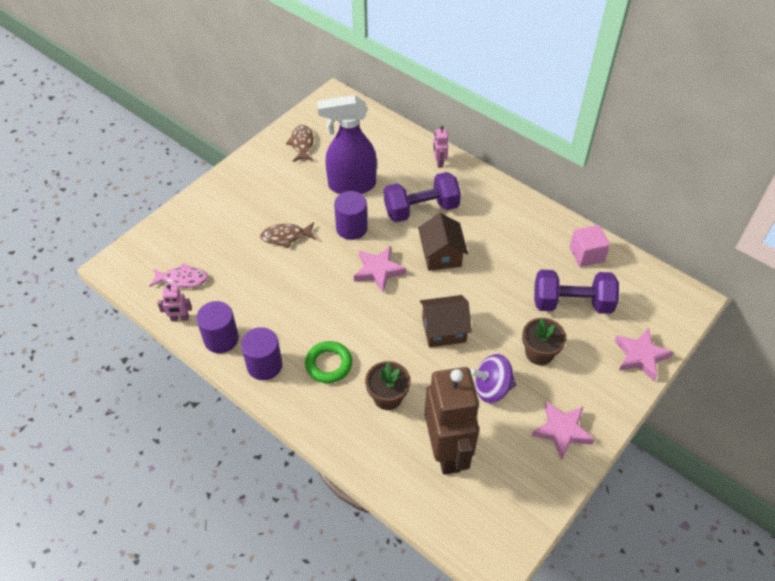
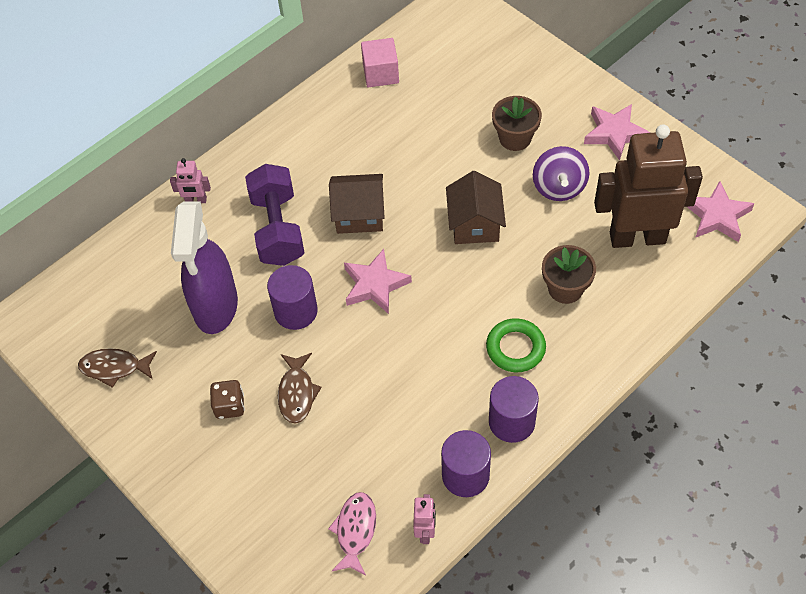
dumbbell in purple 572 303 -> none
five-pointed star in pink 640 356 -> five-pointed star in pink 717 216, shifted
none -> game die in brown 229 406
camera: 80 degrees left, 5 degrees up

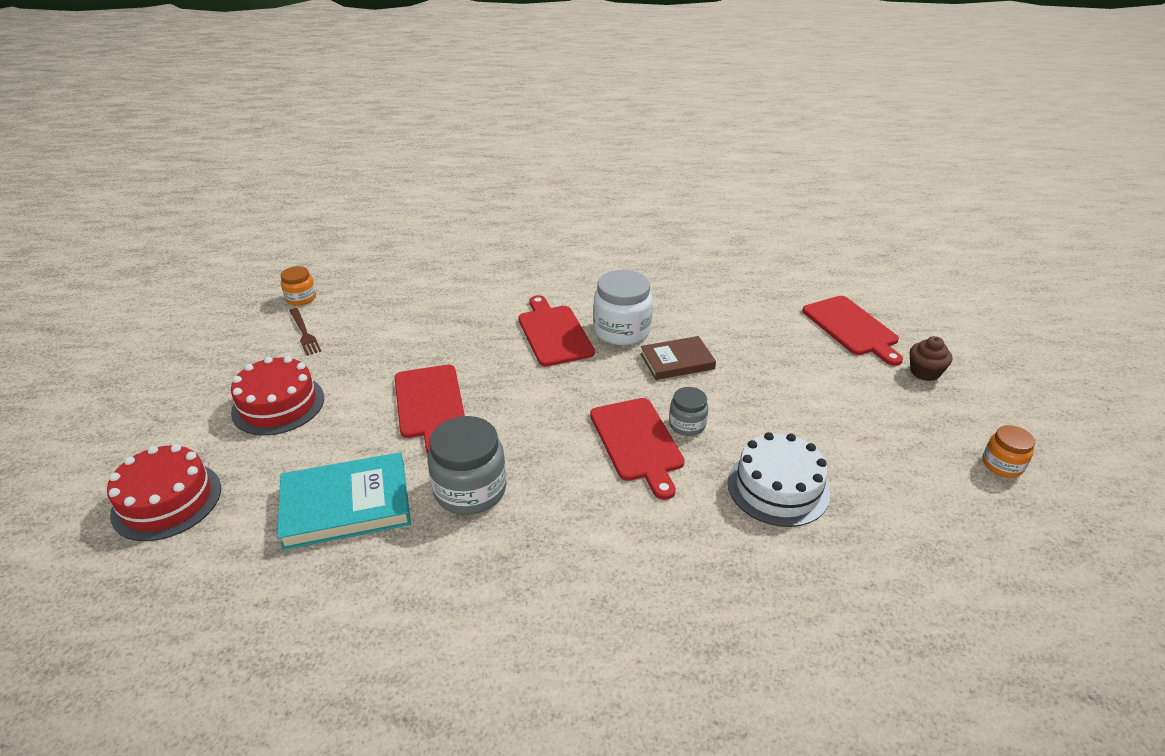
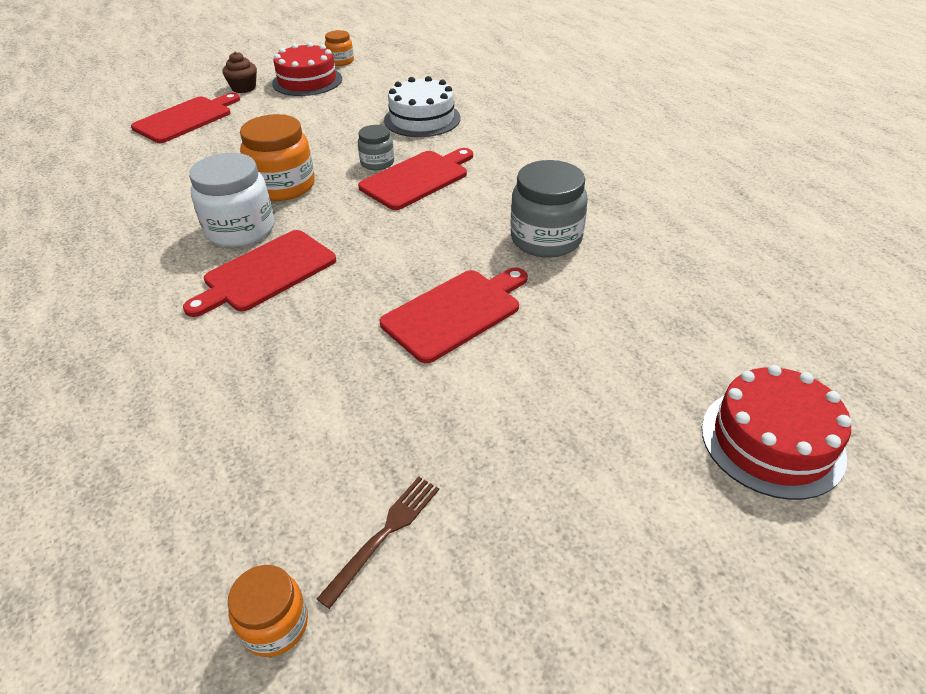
hardback in brown 677 361 -> preserve jar in orange-coloured 283 186
gateau in scarlet 278 405 -> gateau in scarlet 307 81, shifted
hardback in teal 346 505 -> none
camera: 115 degrees left, 5 degrees up

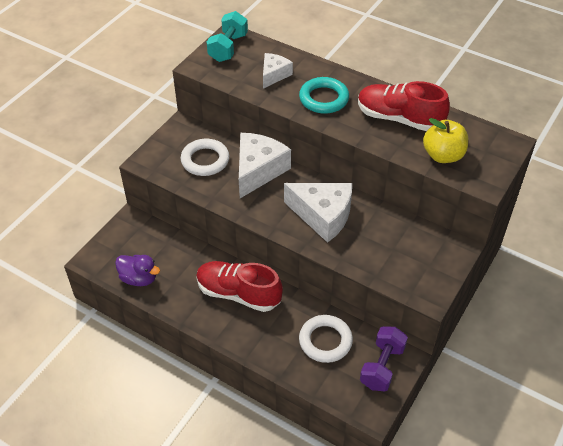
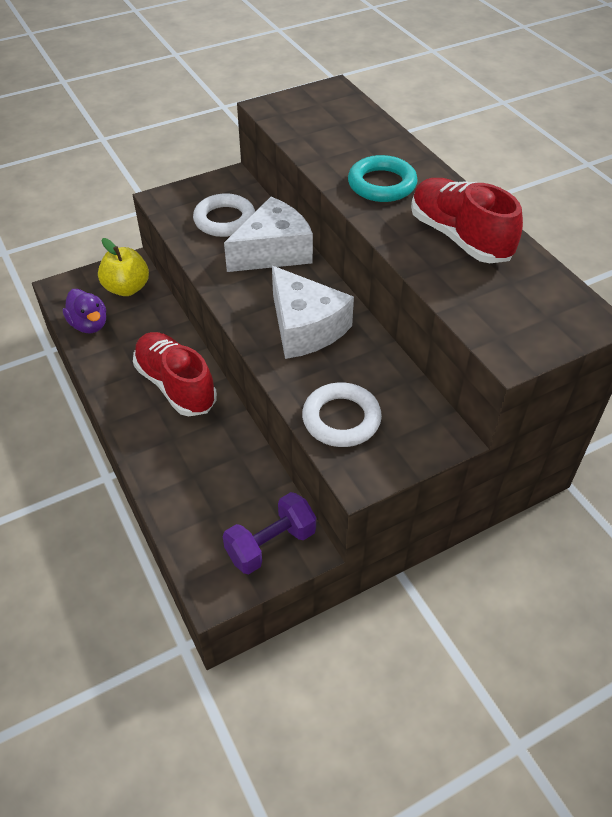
dumbbell in teal 228 48 -> none
piece of cheese in pure white 274 75 -> none
apple fruit in golden 443 155 -> apple fruit in golden 127 288, shifted
hoop in pure white 325 341 -> hoop in pure white 341 419, shifted
camera: 30 degrees right, 0 degrees up

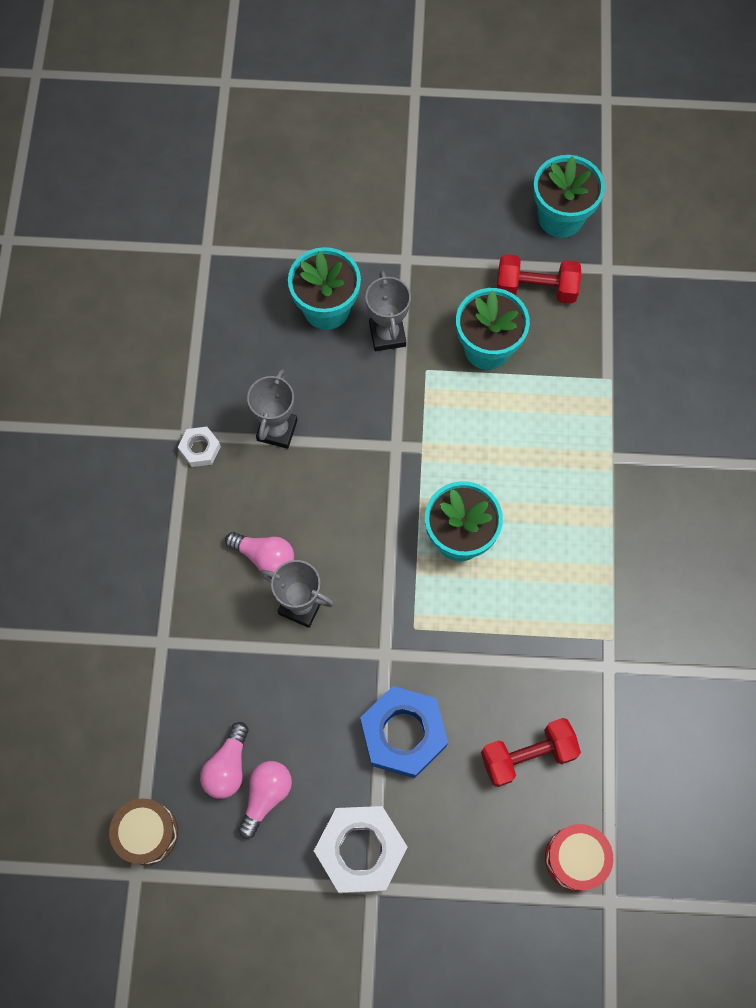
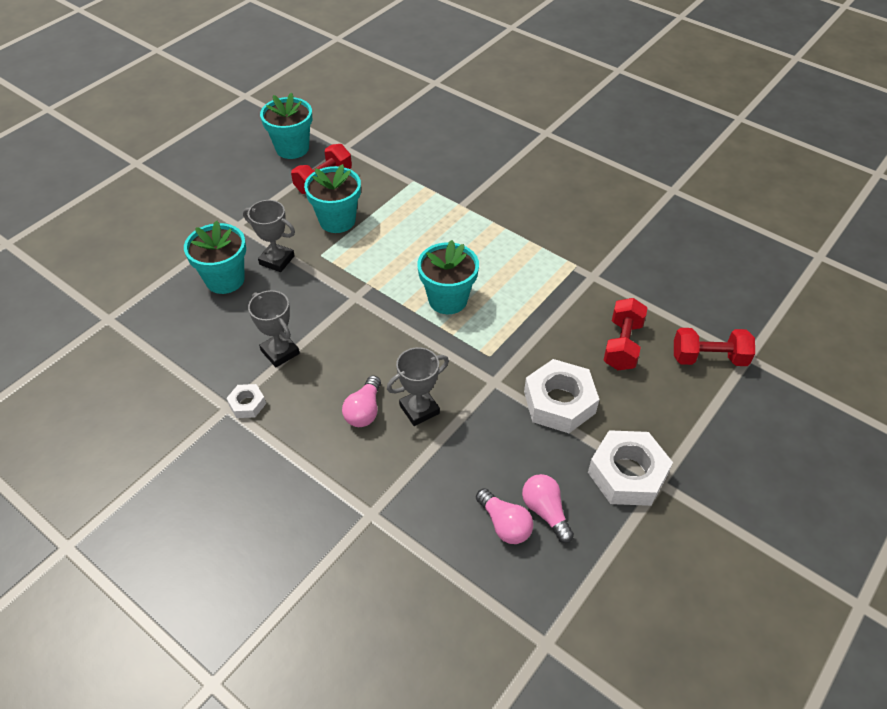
light bulb in pink 264 557 -> light bulb in pink 364 410, 135 degrees clockwise
hex nut in royal blue 403 734 -> hex nut in pure white 559 402
toy drum in brown 147 833 -> none
toy drum in scarlet 576 858 -> dumbbell in scarlet 709 358
camera: 55 degrees left, 20 degrees down

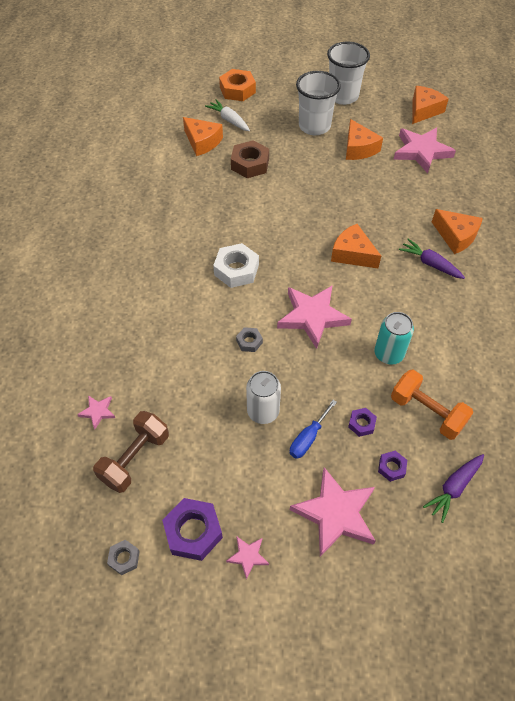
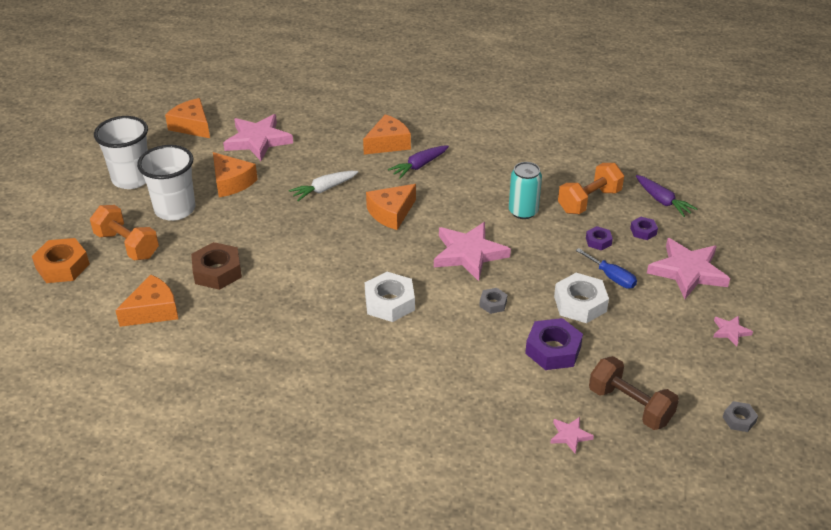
root vegetable in pure white 229 120 -> root vegetable in pure white 324 189, shifted
piece of cheese in orange-coloured 358 148 -> piece of cheese in orange-coloured 231 182, 60 degrees clockwise
soda can in pure white 263 411 -> hex nut in pure white 580 304
hex nut in purple 193 531 -> hex nut in purple 553 350, shifted
none -> dumbbell in orange-coloured 127 245
camera: 80 degrees left, 15 degrees down

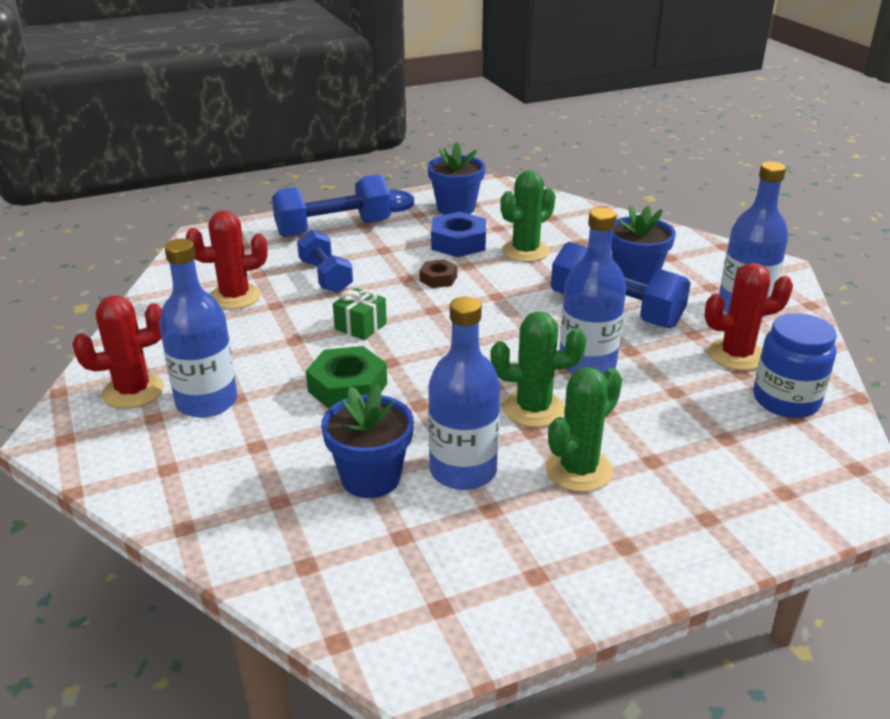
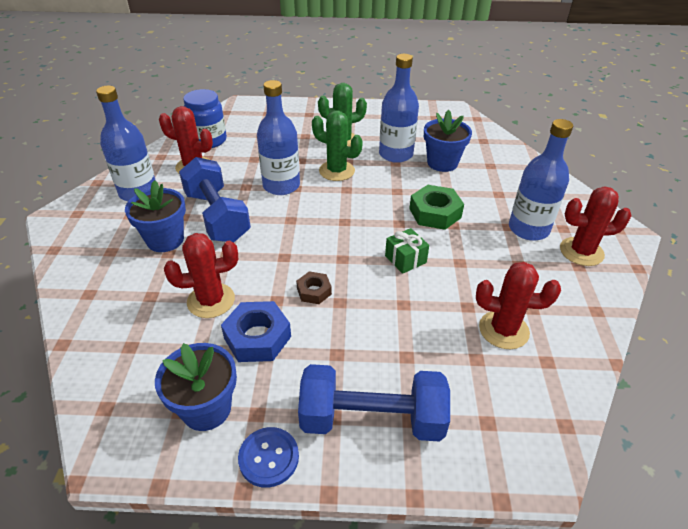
prickly plant in green 525 251 -> prickly plant in scarlet 211 300
dumbbell in royal blue 325 277 -> none
camera: 155 degrees left, 10 degrees up

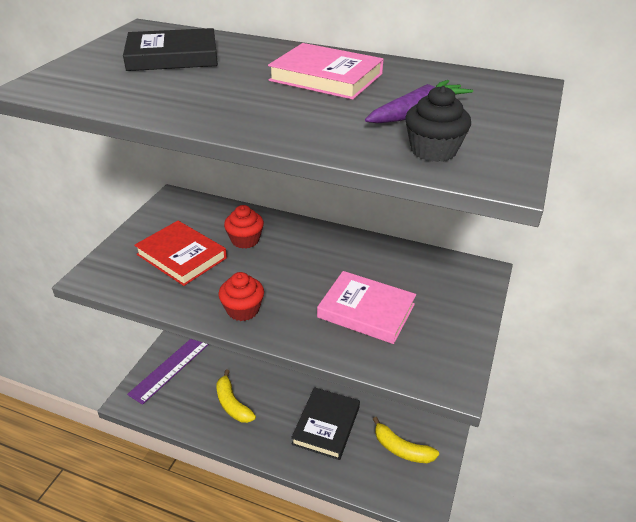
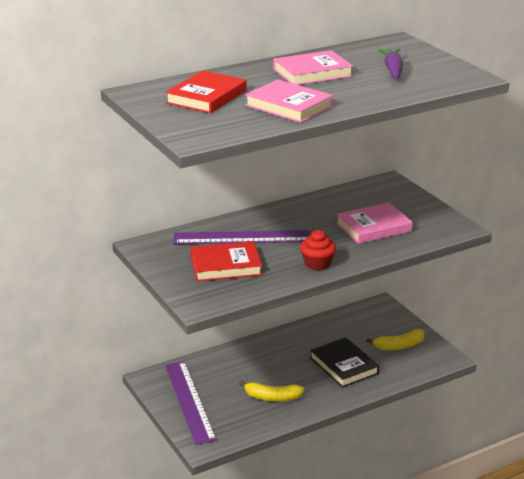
hardback in black 172 56 -> hardback in scarlet 206 97
cupcake in black 433 150 -> none
cupcake in scarlet 245 240 -> straightedge in purple 242 237
none -> hardback in pink 289 106
camera: 50 degrees left, 10 degrees down

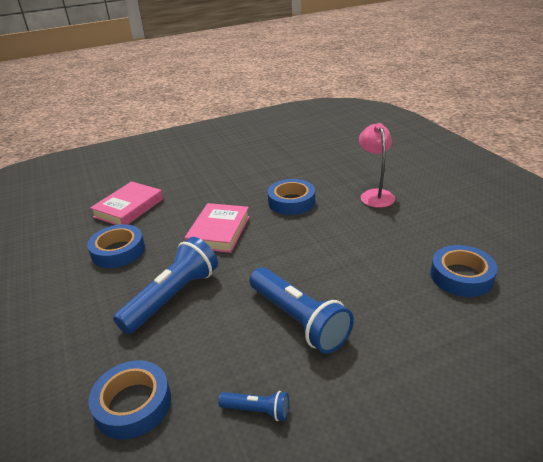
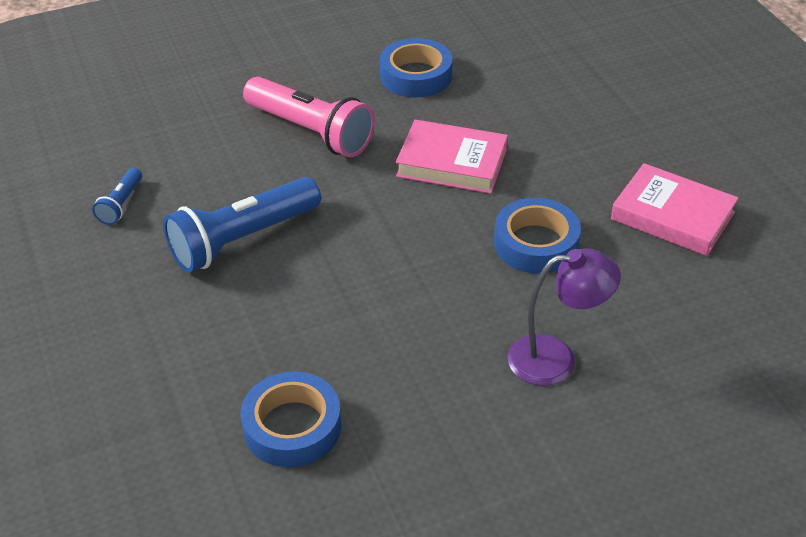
reading lamp in pink 375 195 -> reading lamp in purple 556 359
hardback in pink 129 208 -> hardback in pink 672 216, shifted
pocket torch in royal blue 173 297 -> pocket torch in pink 311 132
sticky tape in royal blue 133 404 -> none
camera: 90 degrees right, 10 degrees up

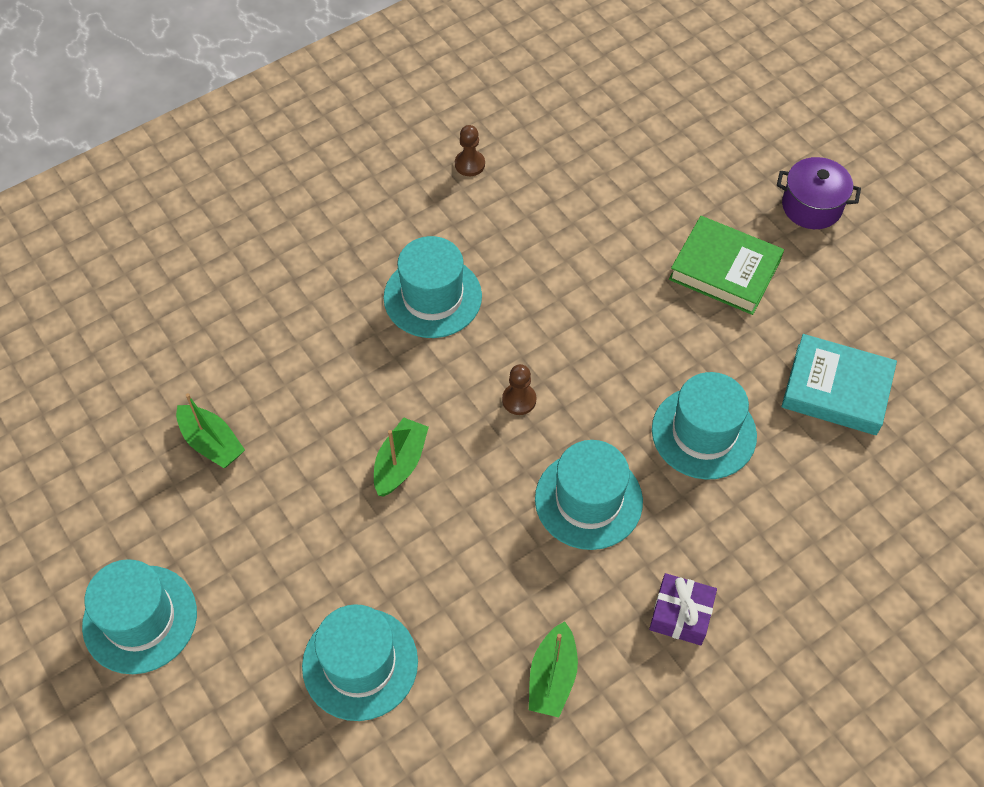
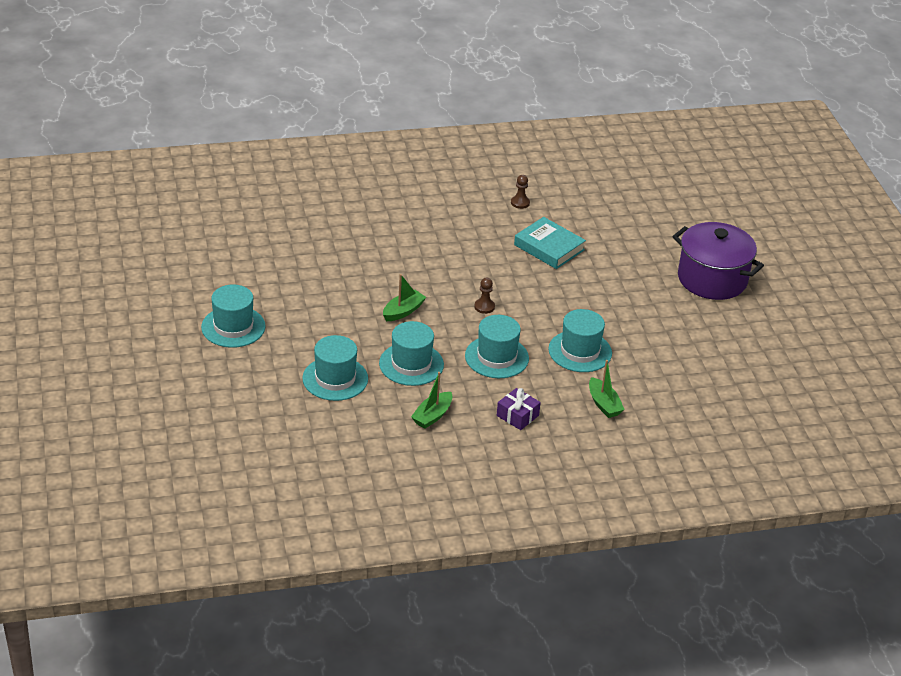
cooking pot in purple 811 206 -> cooking pot in purple 712 279, x1.82
hardback in green 724 270 -> none
tall hat in teal 432 297 -> tall hat in teal 411 364, shifted
hardback in teal 836 389 -> hardback in teal 549 247, shifted
sailboat in green 211 443 -> sailboat in green 603 404, shifted
camera: 20 degrees right, 20 degrees down

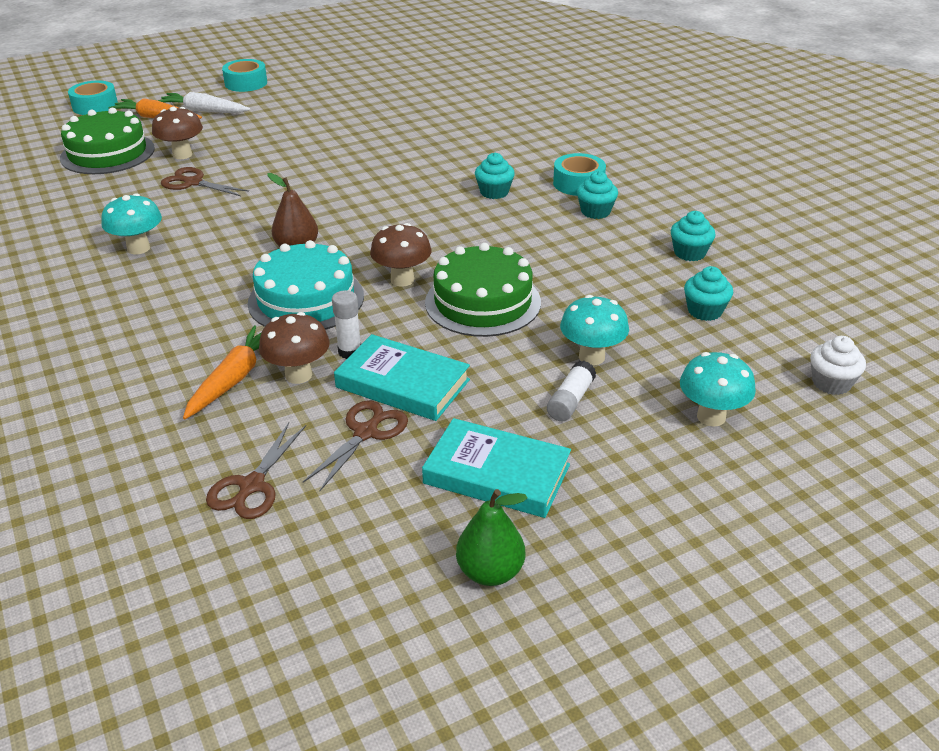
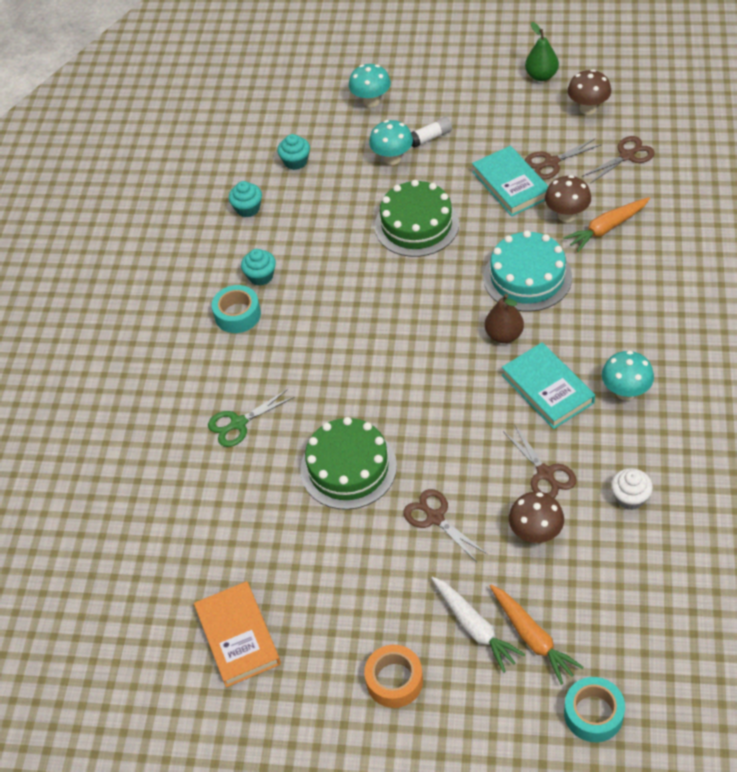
sticky tape in teal 246 83 -> sticky tape in orange-coloured 394 680
gateau in green 107 153 -> gateau in green 348 467, shifted
cupcake in teal 494 192 -> none
fungus in brown 402 280 -> fungus in brown 588 108, shifted
stick of glue in pure white 350 351 -> none
cupcake in pure white 831 383 -> cupcake in pure white 630 497, shifted
hardback in teal 497 474 -> hardback in teal 547 389, shifted
none -> shears in green 238 423
none -> shears in brown 435 518
none -> hardback in orange-coloured 238 636
camera: 140 degrees left, 15 degrees up

